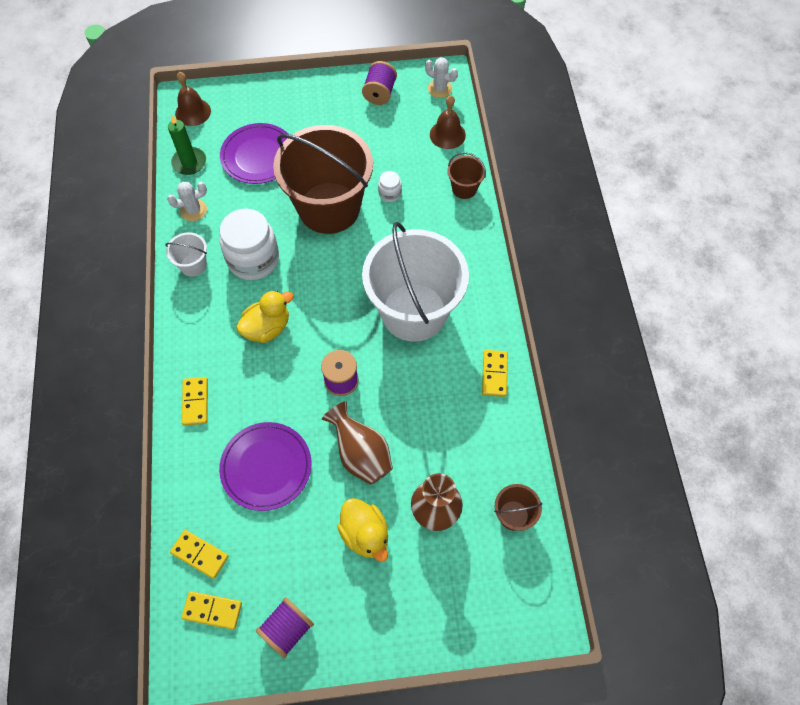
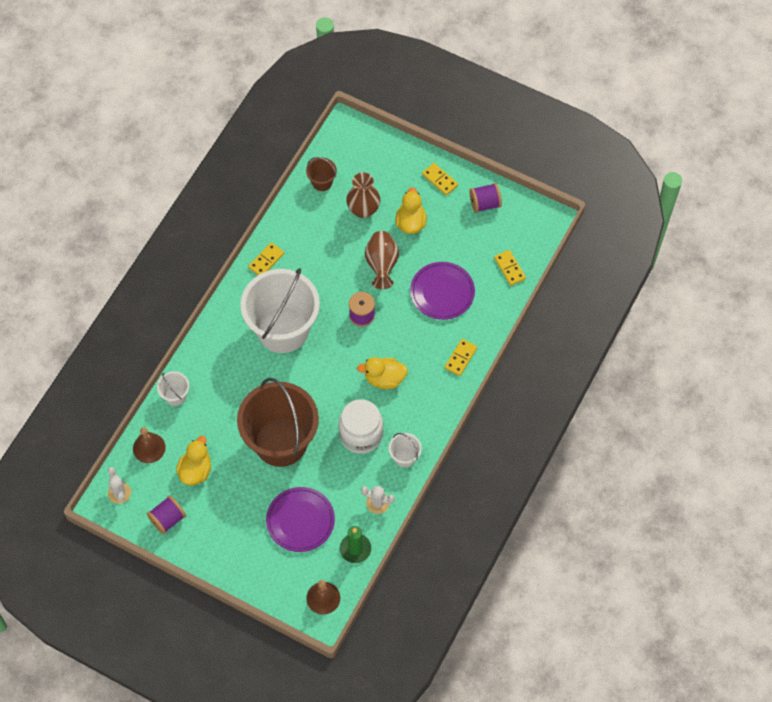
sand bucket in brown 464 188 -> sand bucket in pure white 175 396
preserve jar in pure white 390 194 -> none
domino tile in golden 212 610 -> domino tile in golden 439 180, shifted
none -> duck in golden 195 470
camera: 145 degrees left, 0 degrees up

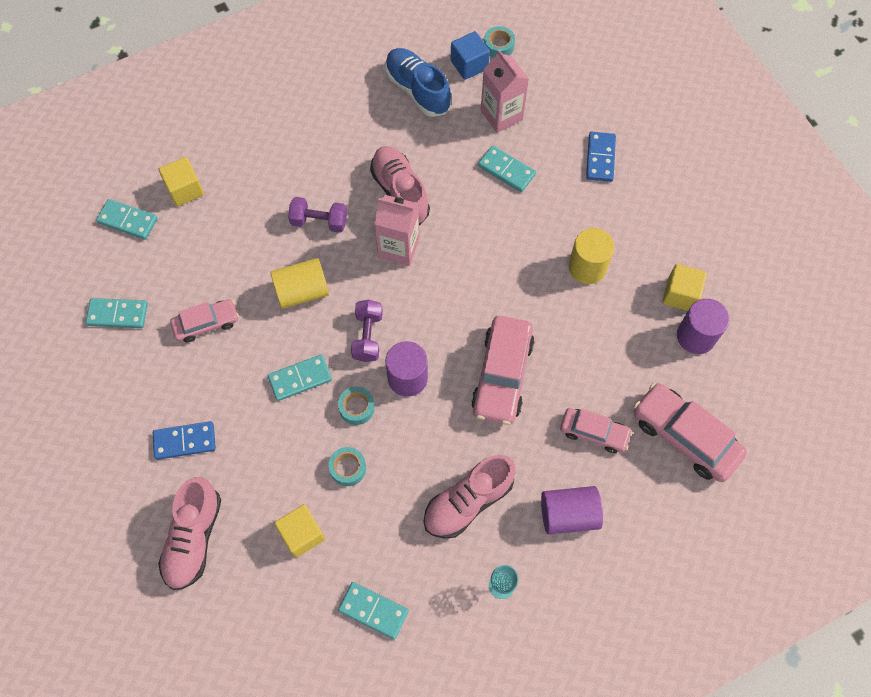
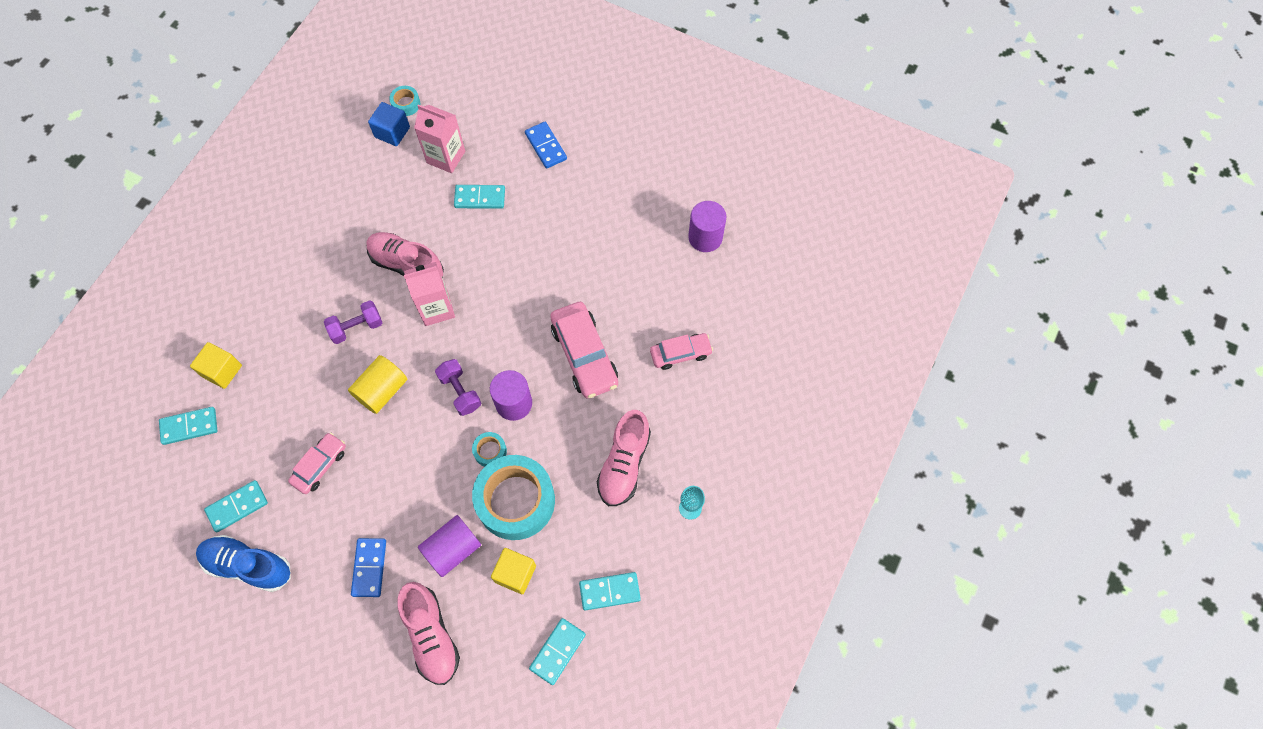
sneaker in royal blue 417 90 -> sneaker in royal blue 248 566, shifted
cylinder shape in golden 587 267 -> none
cube in golden 680 294 -> none
domino tile in teal 300 379 -> domino tile in teal 557 651, shifted
car in pink 685 436 -> none
domino tile in royal blue 185 441 -> domino tile in royal blue 369 568, 45 degrees counterclockwise
sticky tape in teal 348 468 -> sticky tape in teal 515 501, x2.34
cylinder shape in purple 568 514 -> cylinder shape in purple 453 549, shifted
camera: 35 degrees left, 0 degrees up

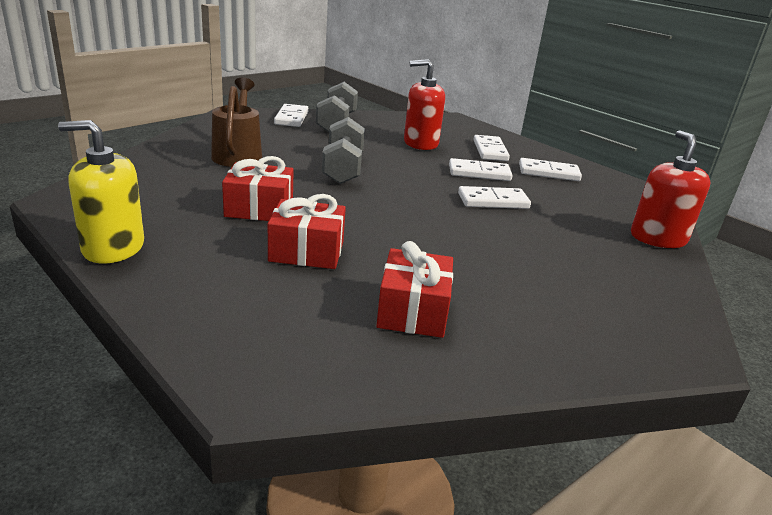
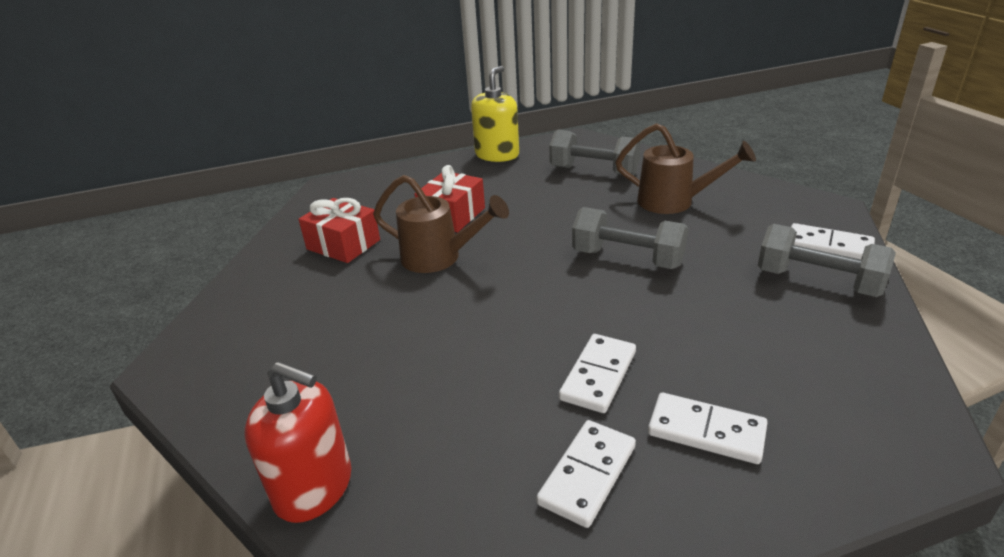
pump bottle in scarlet 420 143 -> none
present in scarlet 259 209 -> none
domino tile in pure white 493 201 -> none
none -> dumbbell in gray 594 171
none -> watering pot in brown 439 258
camera: 120 degrees right, 5 degrees up

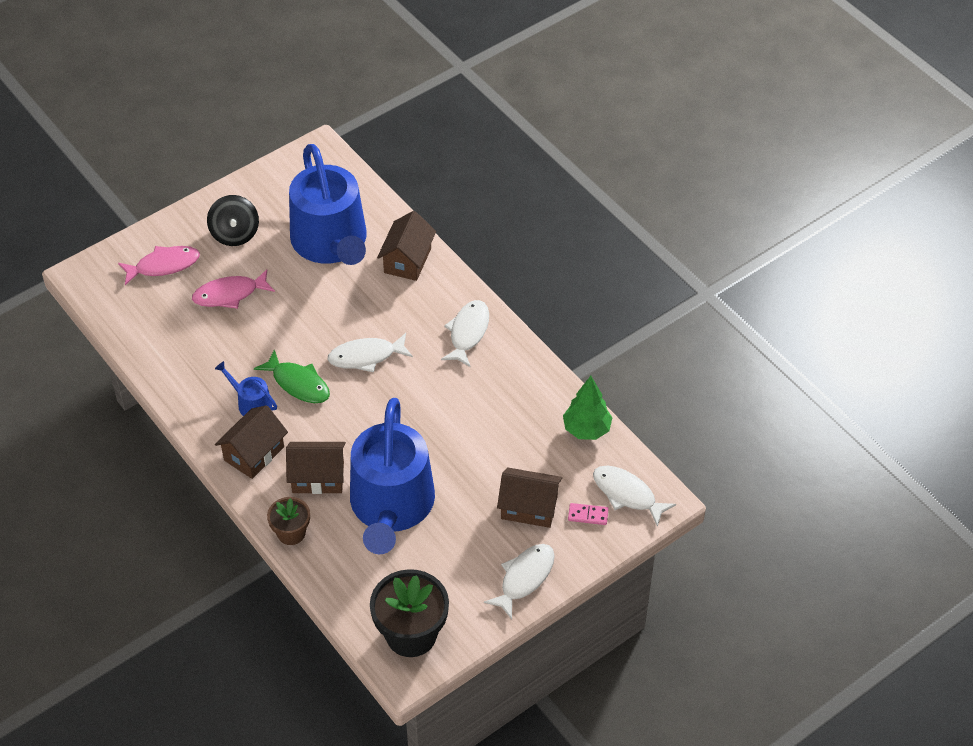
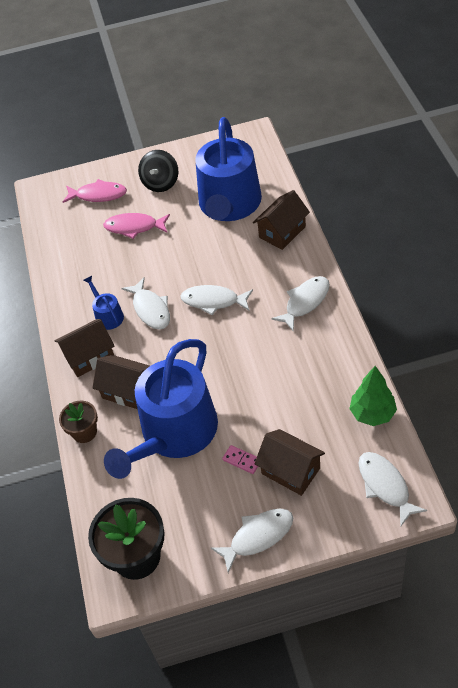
fish figure in green 298 383 -> fish figure in pure white 151 309
domino tile in pink 588 515 -> domino tile in pink 242 460, shifted
camera: 30 degrees right, 0 degrees up

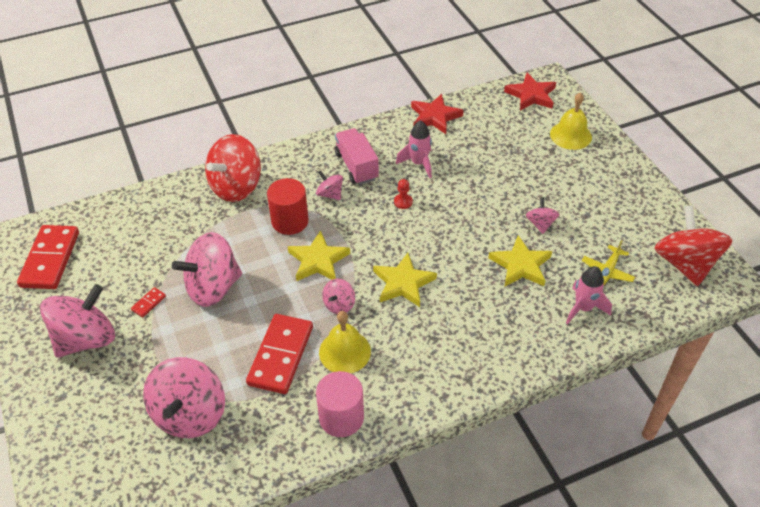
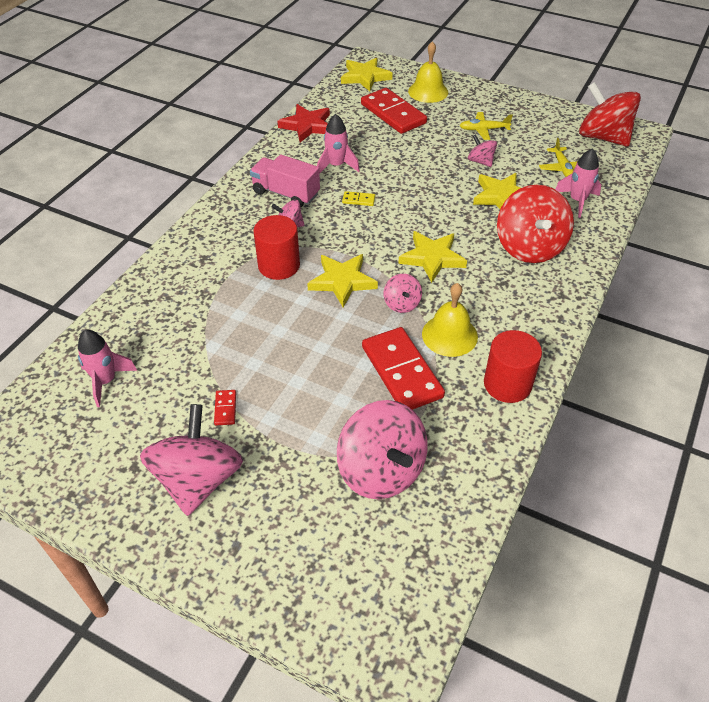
five-pointed star in scarlet 531 95 -> five-pointed star in golden 365 77
whirligig in scarlet 236 187 -> whirligig in scarlet 529 247, shifted
chess pawn in scarlet 403 202 -> domino tile in golden 358 200
domino tile in scarlet 50 259 -> domino tile in scarlet 393 114, shifted
whirligig in pink 213 287 -> none
cylinder shape in pink 341 417 -> cylinder shape in scarlet 507 384
none -> aeroplane in golden 483 130
none -> spaceship in pink 106 381
camera: 40 degrees left, 0 degrees up

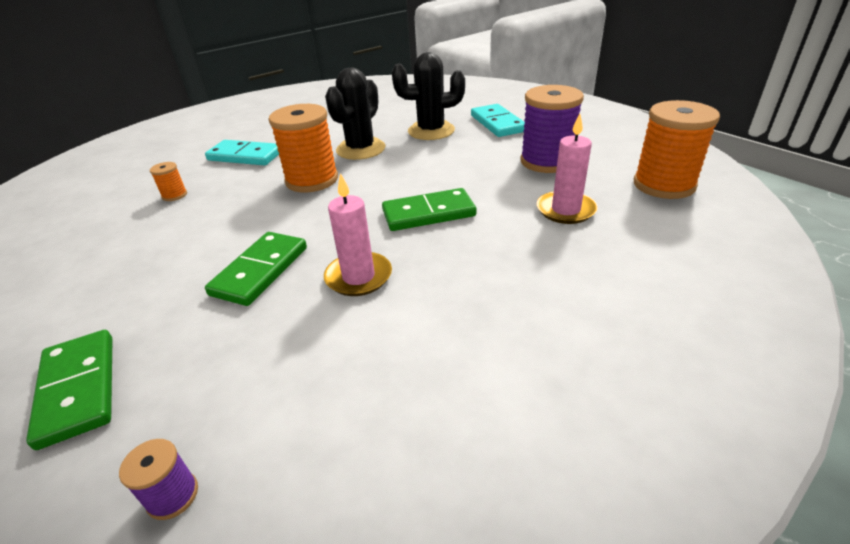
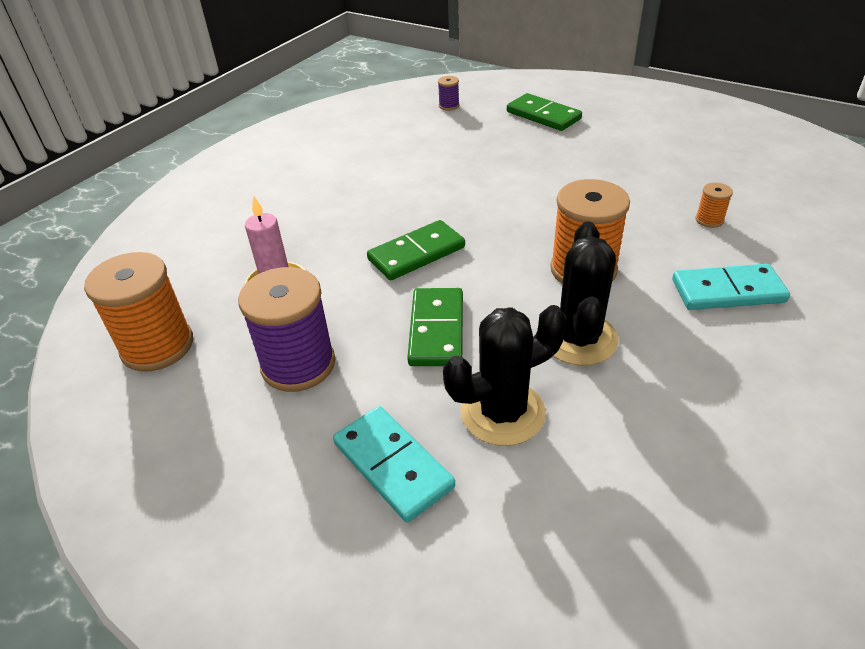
candle in pink 358 277 -> none
domino tile in green 260 271 -> domino tile in green 437 330, shifted
camera: 160 degrees right, 5 degrees up

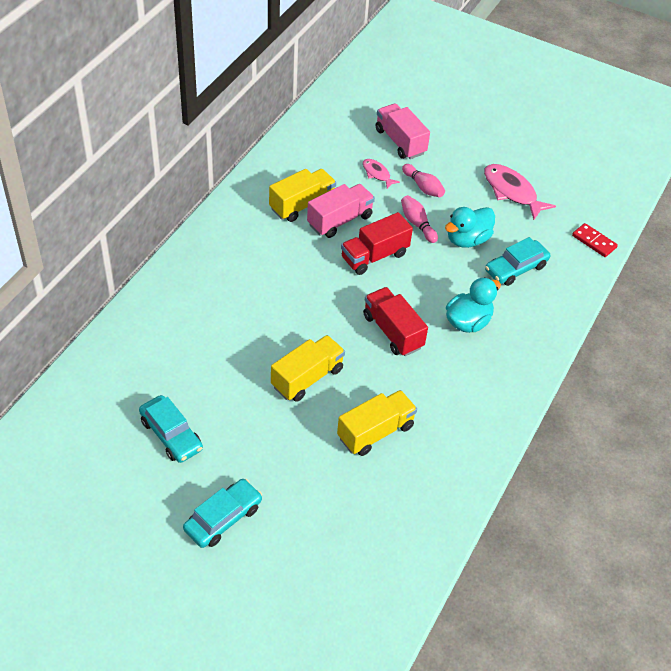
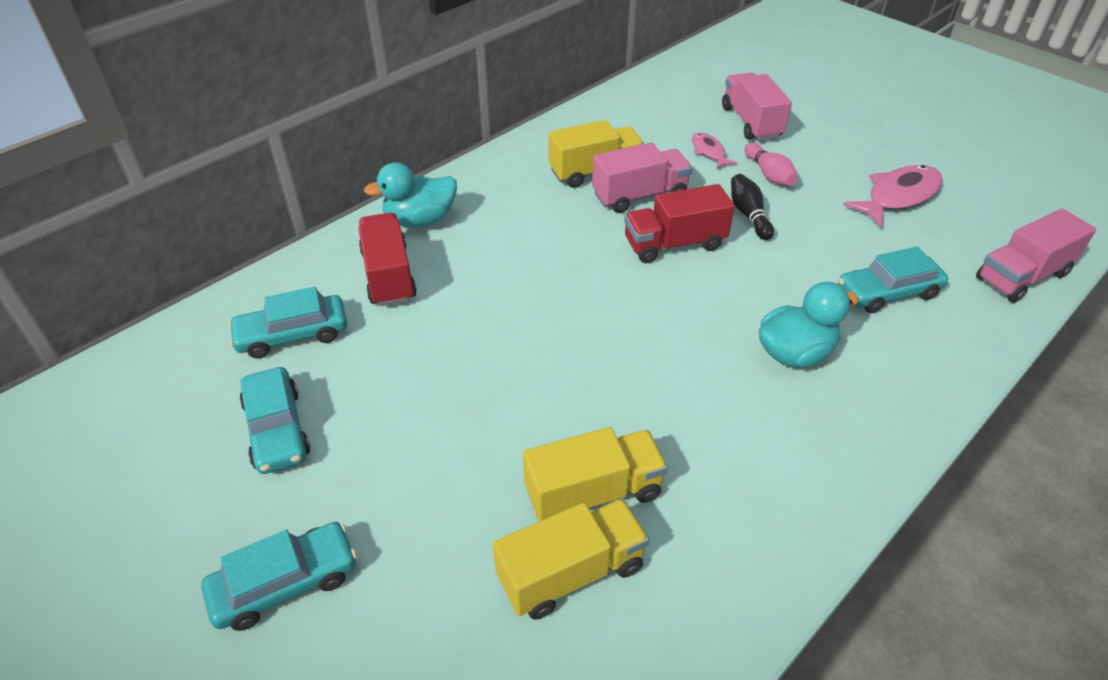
fish figure in pink 512 192 -> fish figure in pink 898 196, 75 degrees clockwise
bowling pin in pink 417 224 -> bowling pin in black 748 215
duck in teal 467 239 -> duck in teal 420 220, shifted
domino tile in scarlet 594 242 -> toy truck in pink 1022 276
toy truck in scarlet 393 331 -> toy truck in scarlet 389 276, shifted
toy truck in golden 307 378 -> toy truck in golden 571 572, shifted
none -> car in teal 292 334
camera: 20 degrees right, 5 degrees down

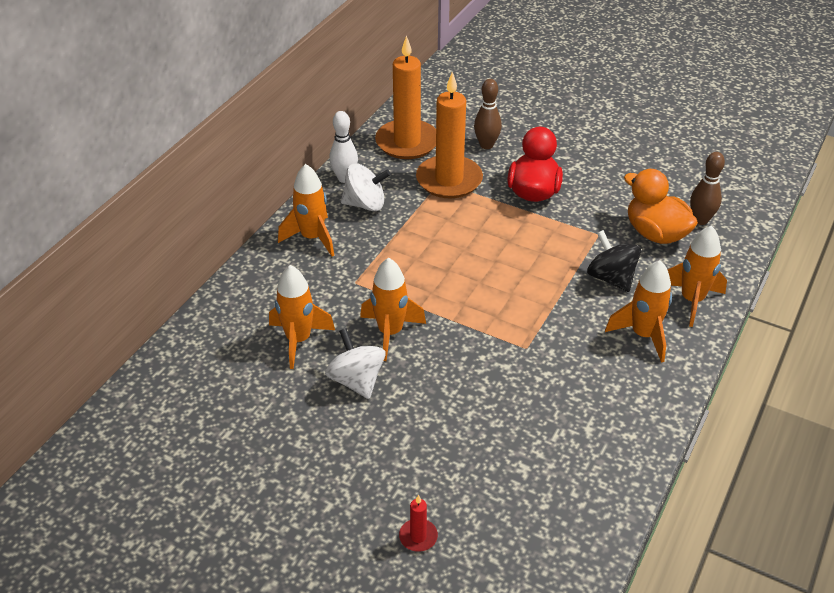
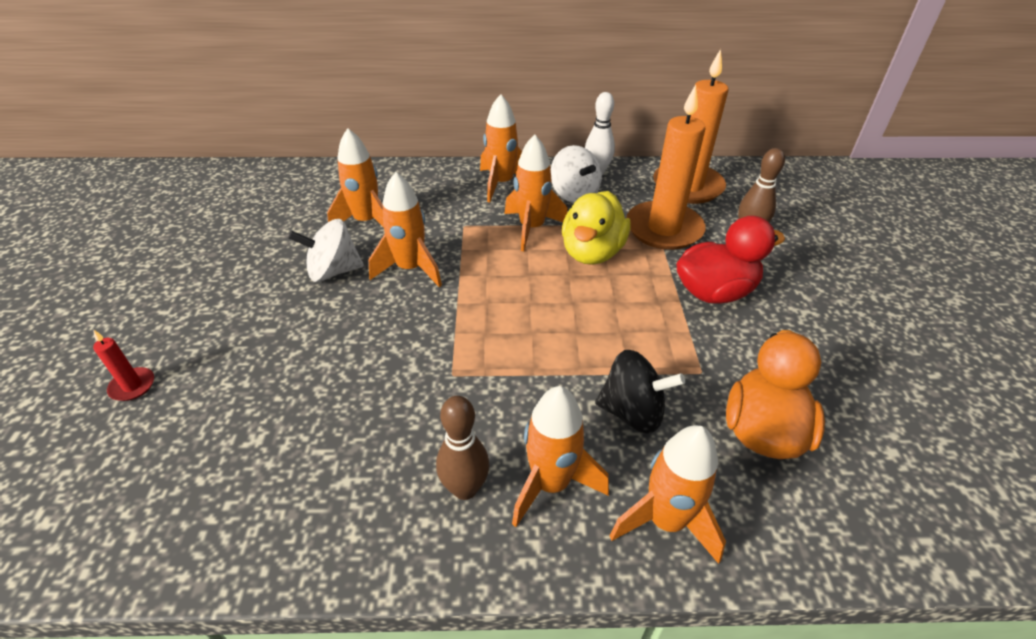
bowling pin in brown 700 220 -> bowling pin in brown 465 488, shifted
whirligig in black 611 278 -> whirligig in black 632 412, 75 degrees clockwise
whirligig in pure white 356 380 -> whirligig in pure white 333 271, 135 degrees counterclockwise
none -> spaceship in orange-coloured 532 228
none -> duck in golden 592 252
camera: 60 degrees right, 0 degrees up

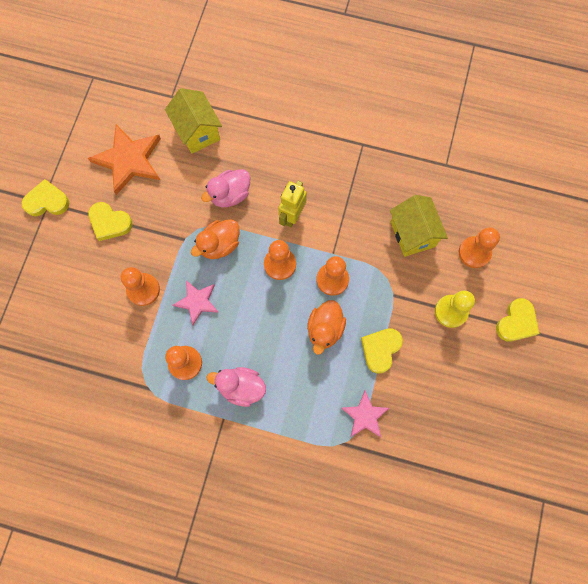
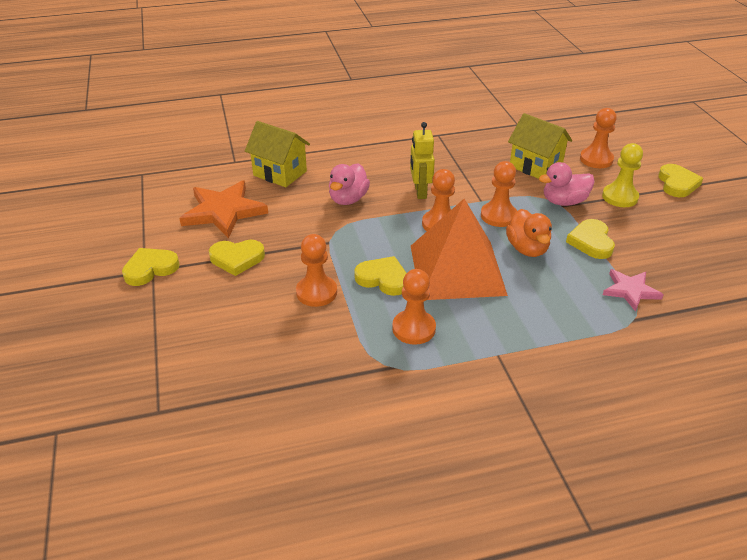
duck in orange-coloured 219 245 -> none
five-pointed star in pink 197 302 -> love heart in golden 383 279
duck in pink 241 387 -> duck in pink 564 202, shifted
none -> solid pyramid in orange-coloured 456 269
camera: 30 degrees left, 35 degrees down

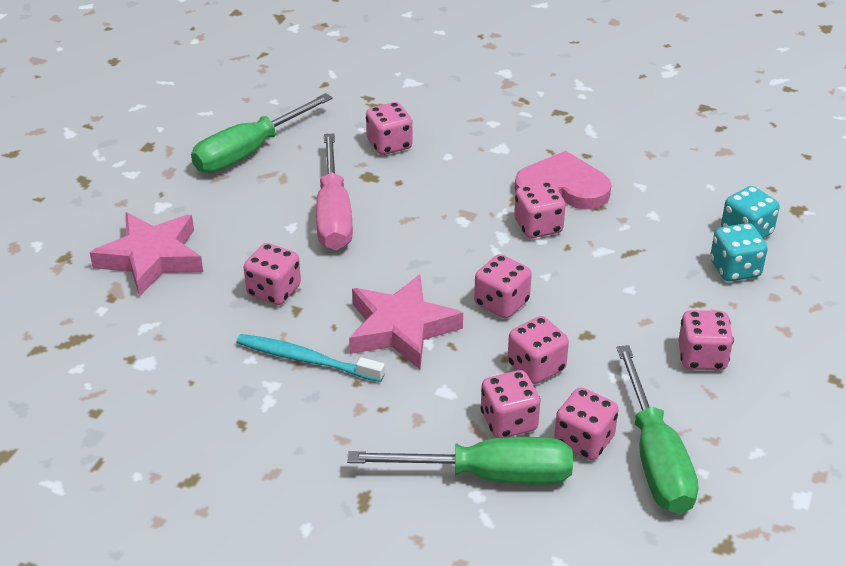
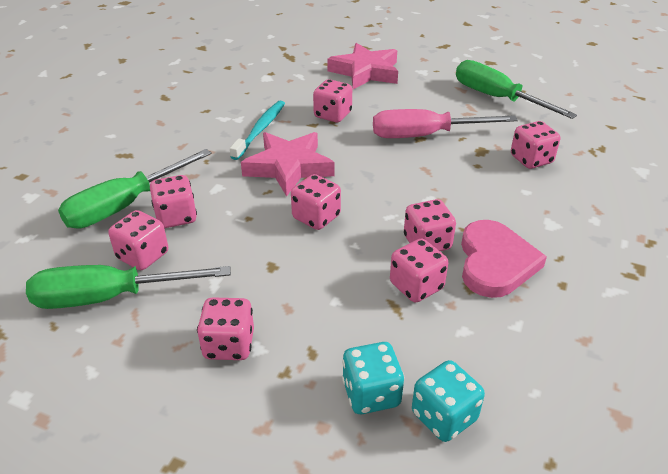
game die in pink 536 367 -> game die in pink 416 286, shifted
screwdriver in green 488 475 -> screwdriver in green 125 206, 45 degrees clockwise
camera: 90 degrees right, 0 degrees up

